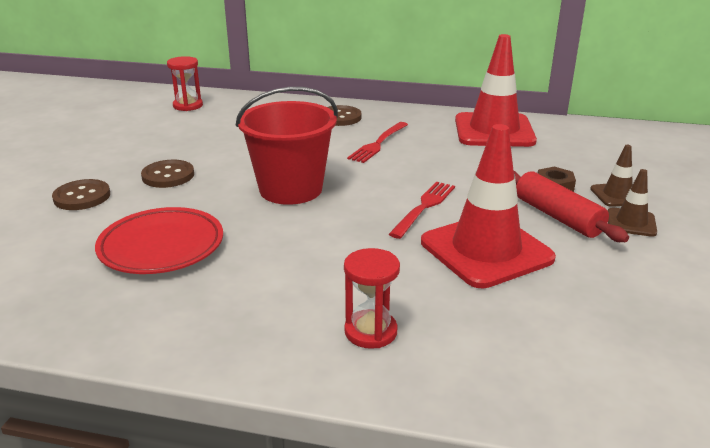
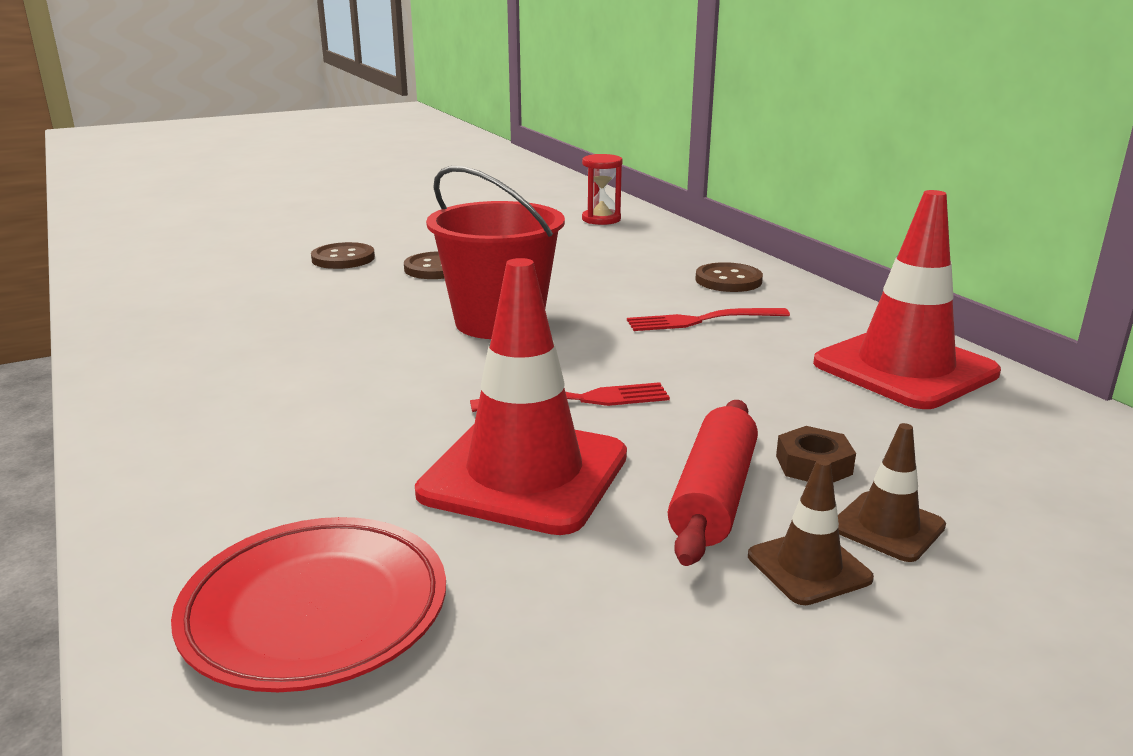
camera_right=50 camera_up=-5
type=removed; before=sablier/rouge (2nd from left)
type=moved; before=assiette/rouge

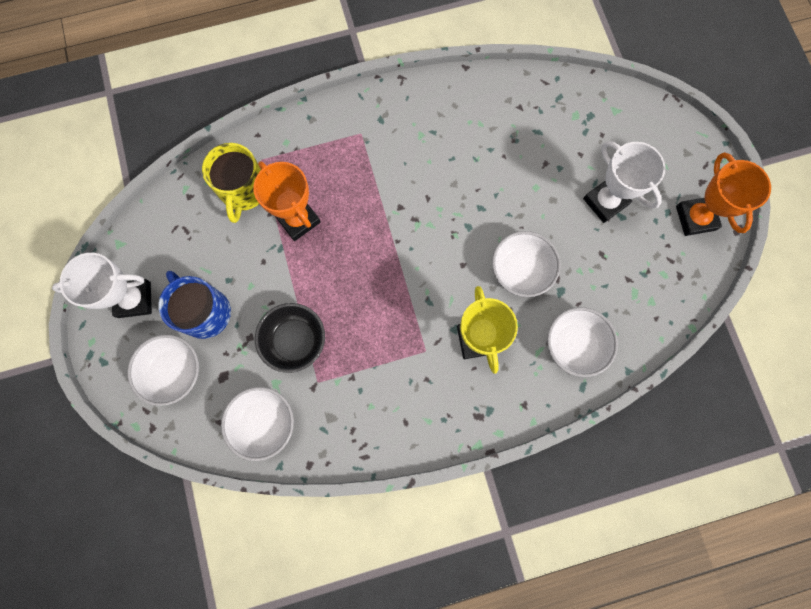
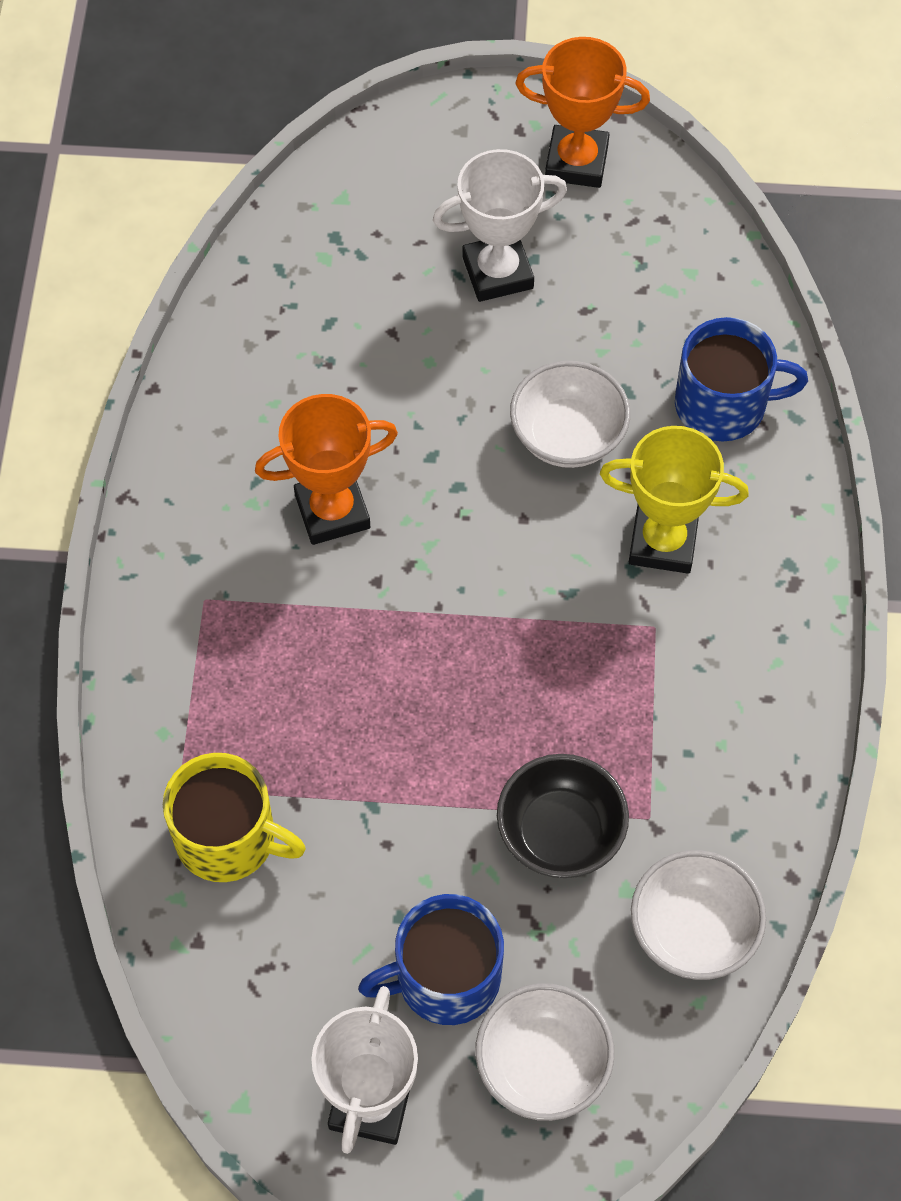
camera_right=-70 camera_up=-15
type=moved; before=trophée/orange (1st from left)
type=replaced; before=bol/blanc (4th from left); after=tasse/bleu (2nd from left)

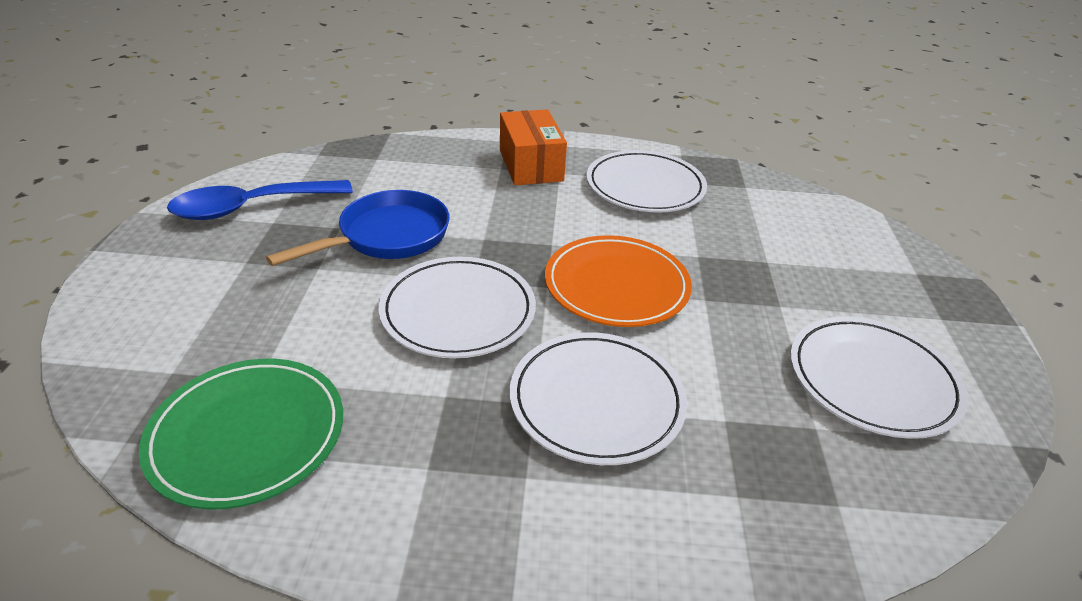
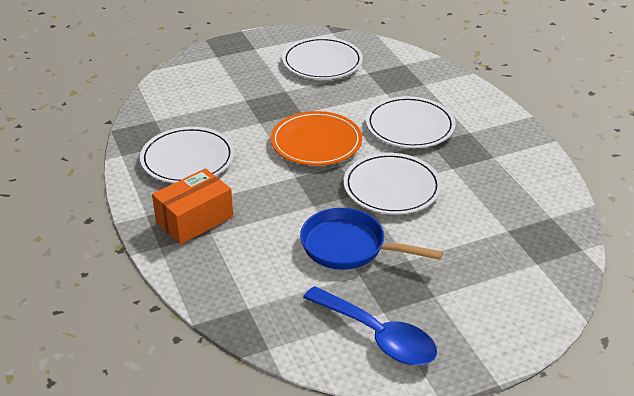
camera_right=-115 camera_up=0
type=removed; before=assiette/vert

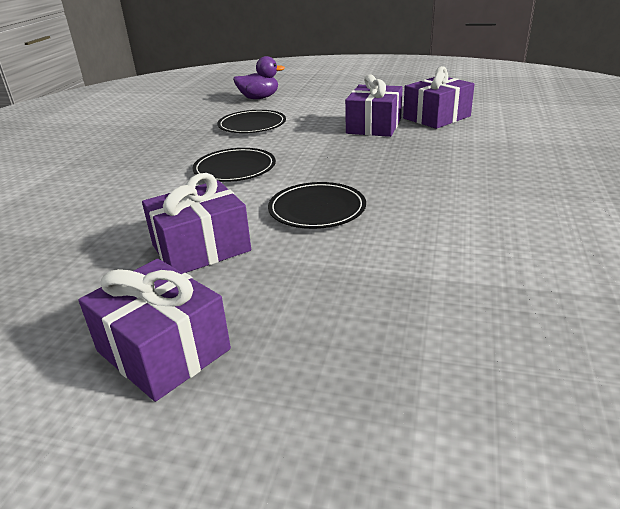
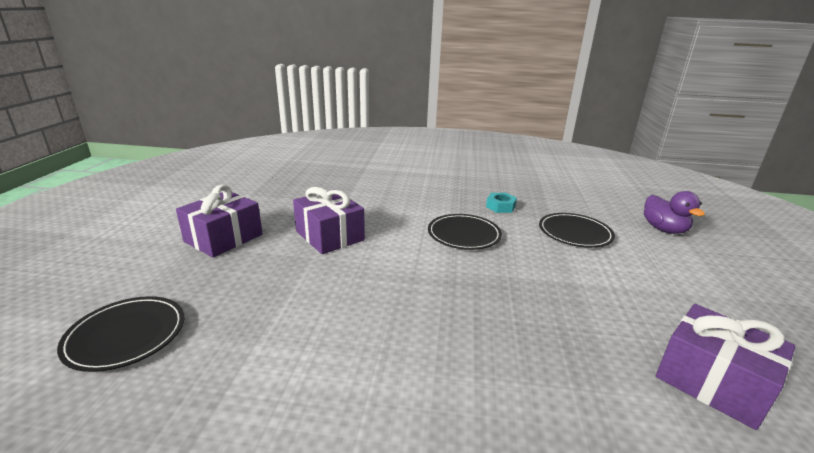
camera_right=80 camera_up=-5
type=removed; before=cadeau/violet (3rd from left)
type=added; after=écrou/turquoise
type=moved; before=assiette/noir (3rd from left in the first image); after=assiette/noir (1st from left)

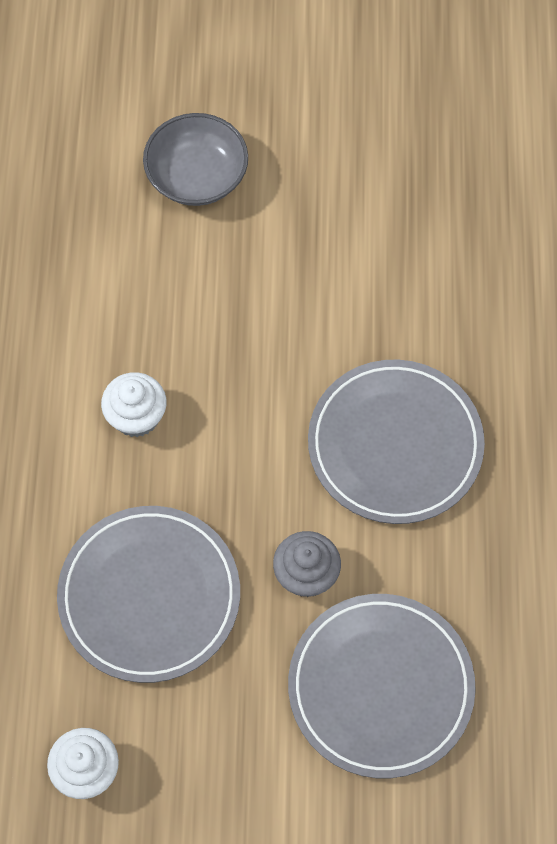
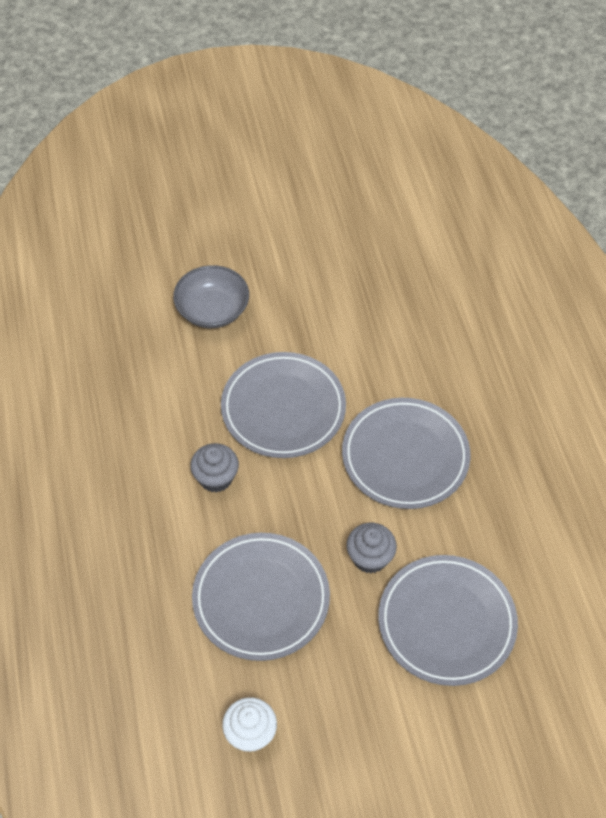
camera_right=-15 camera_up=-10
type=added; after=assiette/gris (2nd from left)
type=recoloured; before=muffin/blanc (2nd from left); after=muffin/gris (1st from left)

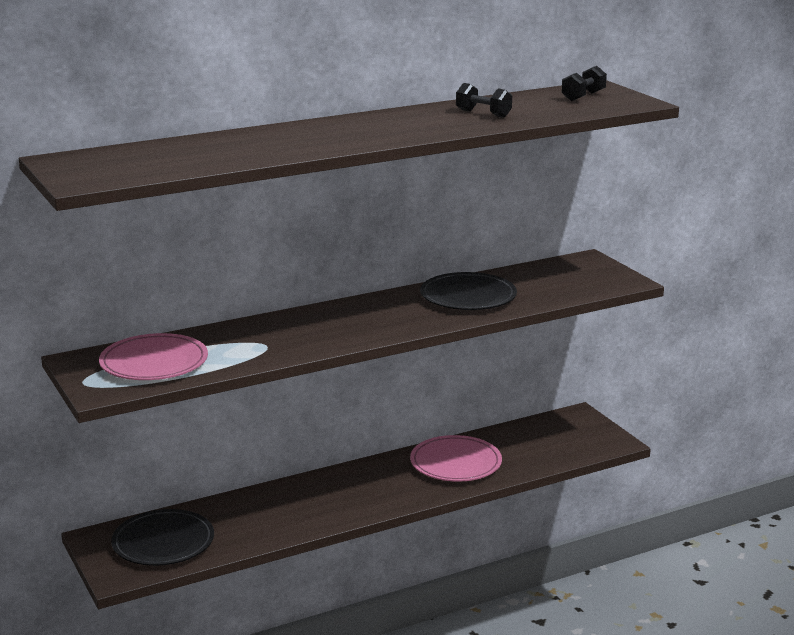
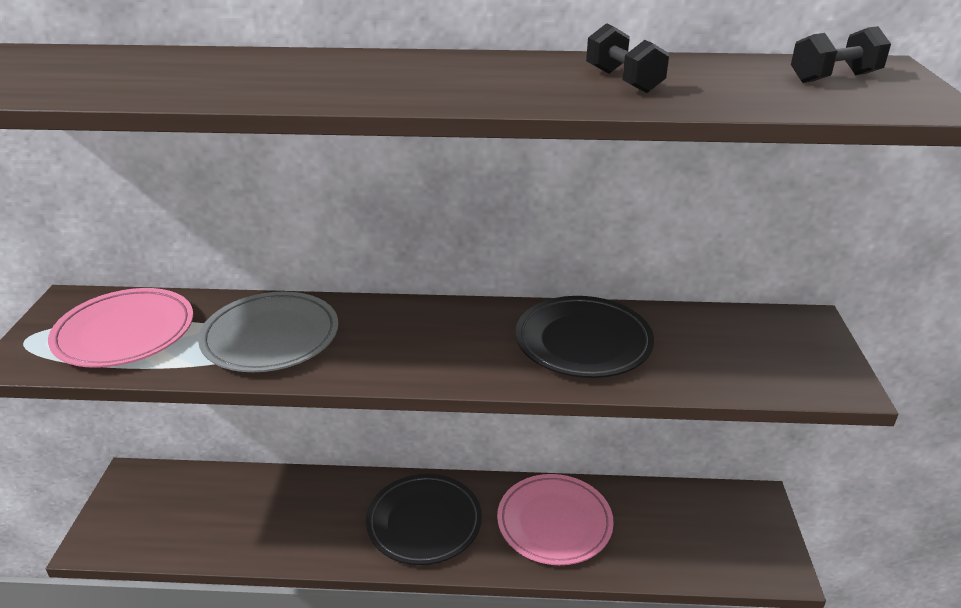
camera_right=30 camera_up=10
type=added; after=assiette/gris
type=moved; before=assiette/noir (1st from left)

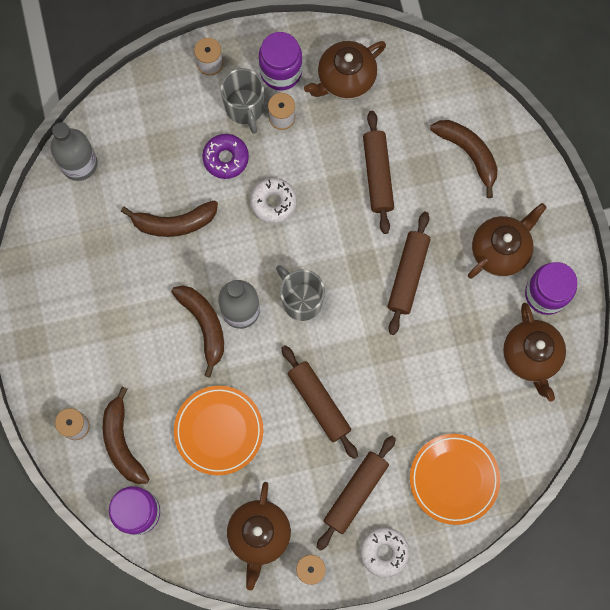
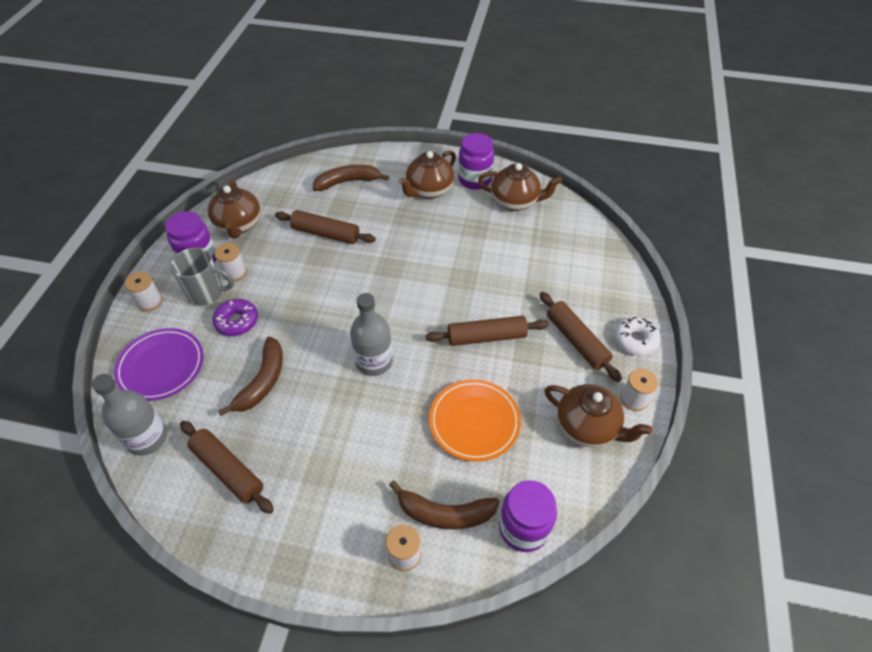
camera_right=-65 camera_up=-25
type=removed; before=banane/marron (3rd from left)
type=removed; before=beignet/blanc (1st from left)
type=removed; before=tasse/gris (2nd from left)
type=removed; before=assiette/orange (2nd from left)
type=added; after=assiette/violet
type=moved; before=rouleau à pâtisserie/marron (4th from left in the first image); after=rouleau à pâtisserie/marron (1st from left)
type=turned; before=théière/marron (3rd from left in the first image); turn=-120

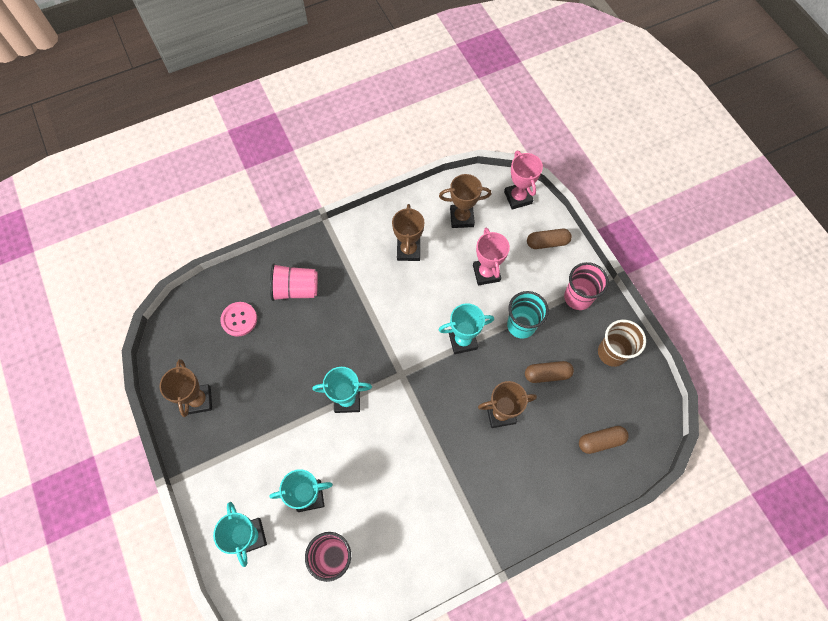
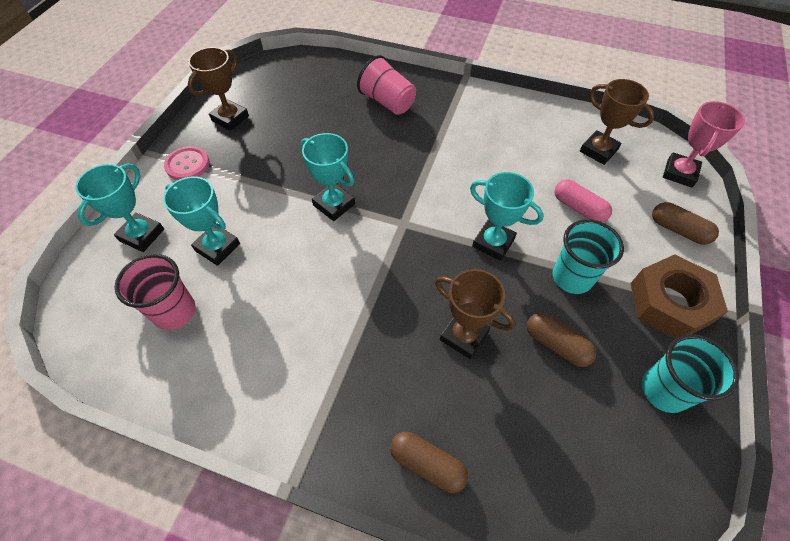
camera_right=45 camera_up=-10
type=removed; before=trophée/marron (2nd from left)
type=moved; before=bouton/rose
type=moved; before=gélule/marron (3rd from left in the first image); after=gélule/marron (1st from left)
type=replaced; before=trophée/rose (1st from left); after=gélule/rose
type=replaced; before=gobelet/rose (3rd from left); after=écrou/marron
type=recoloured; before=gobelet/marron; after=gobelet/turquoise (2nd from left)

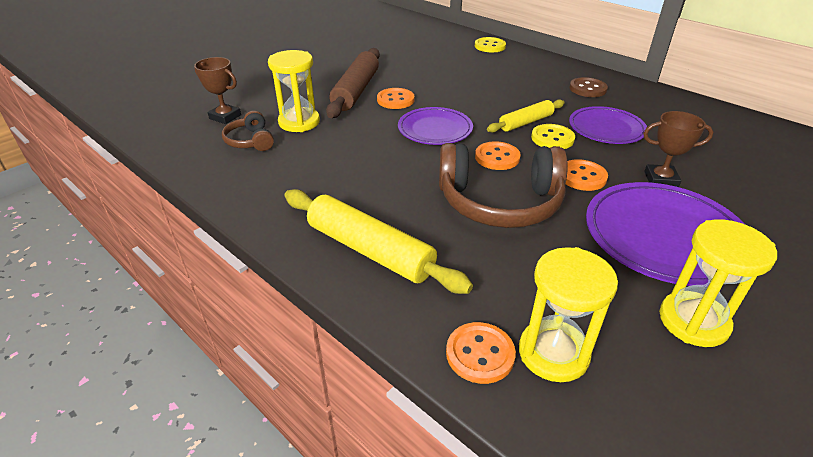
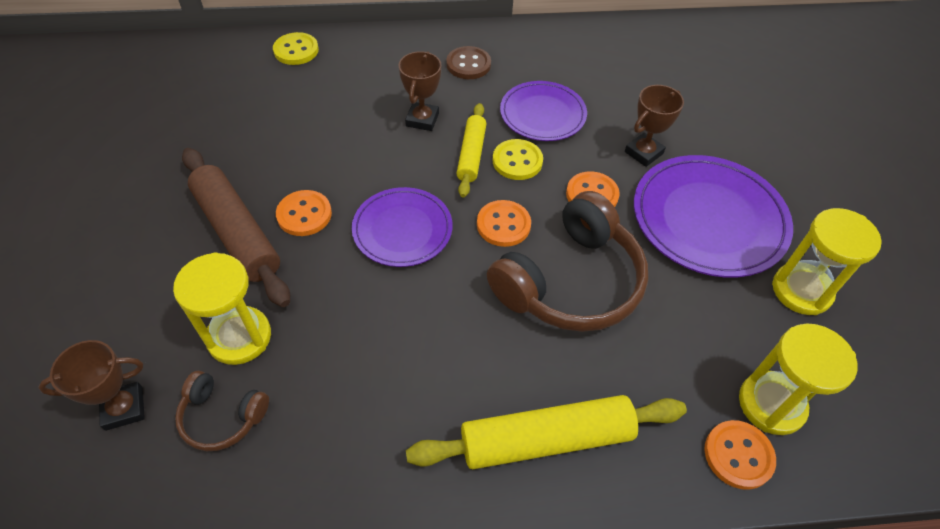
camera_right=-50 camera_up=15
type=added; after=trophée/marron (2nd from left)

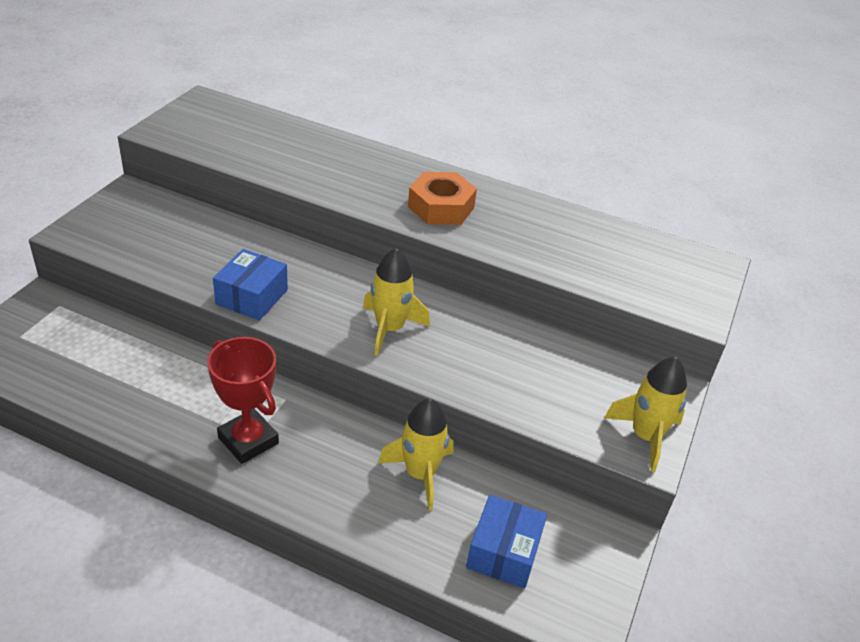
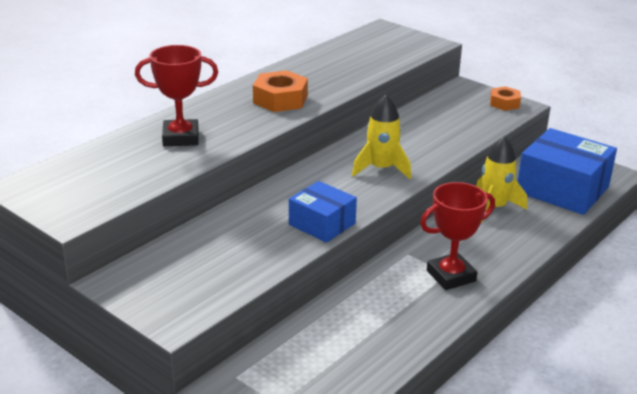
camera_right=-70 camera_up=-10
type=added; after=trophée/rouge (1st from left)
type=replaced; before=fusée/jaune (3rd from left); after=écrou/orange (2nd from left)
type=resized; before=boîte/bleu (2nd from left); scale=1.69

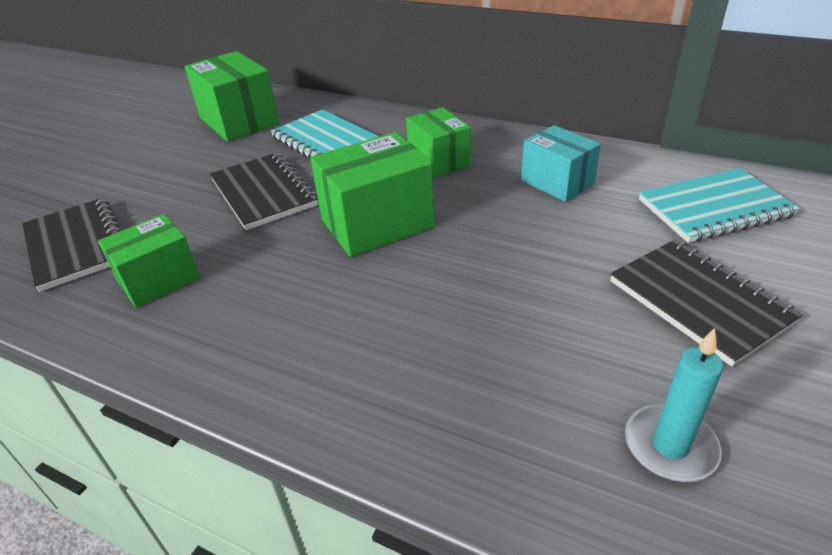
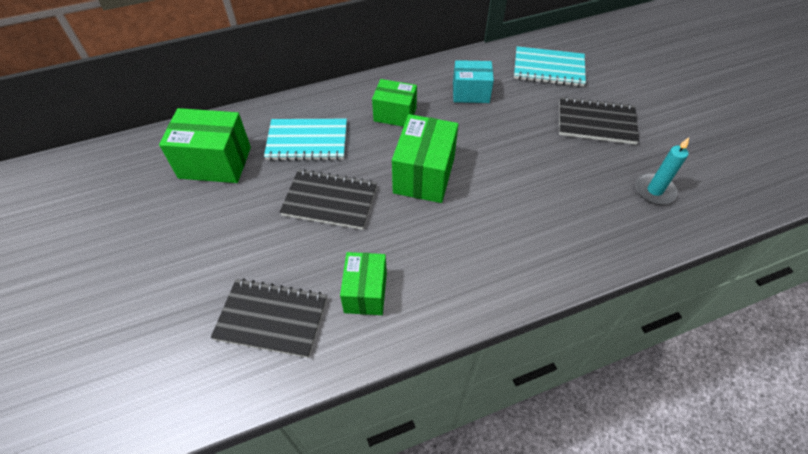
camera_right=-50 camera_up=15
type=turned; before=carnet/turquoise (2nd from left); turn=75

